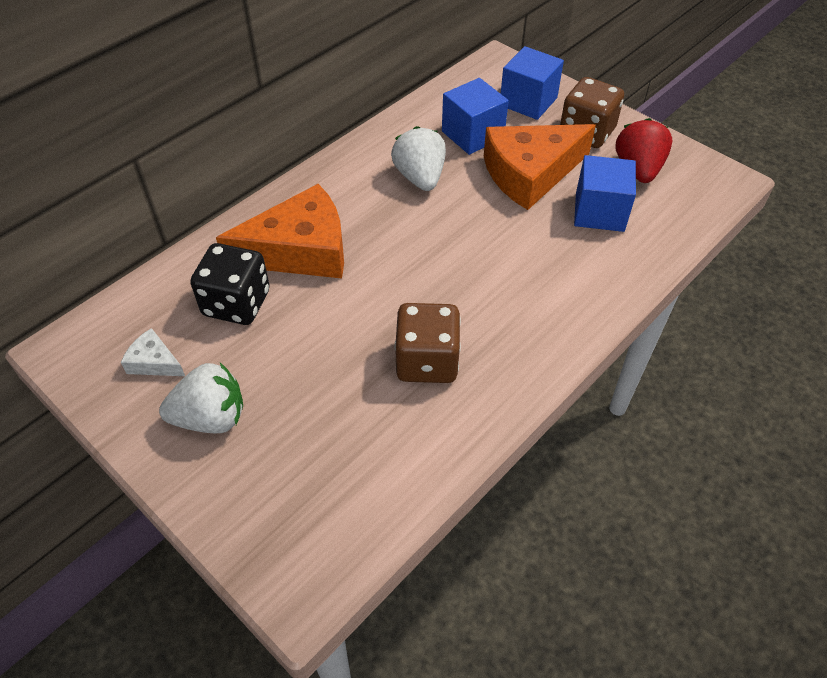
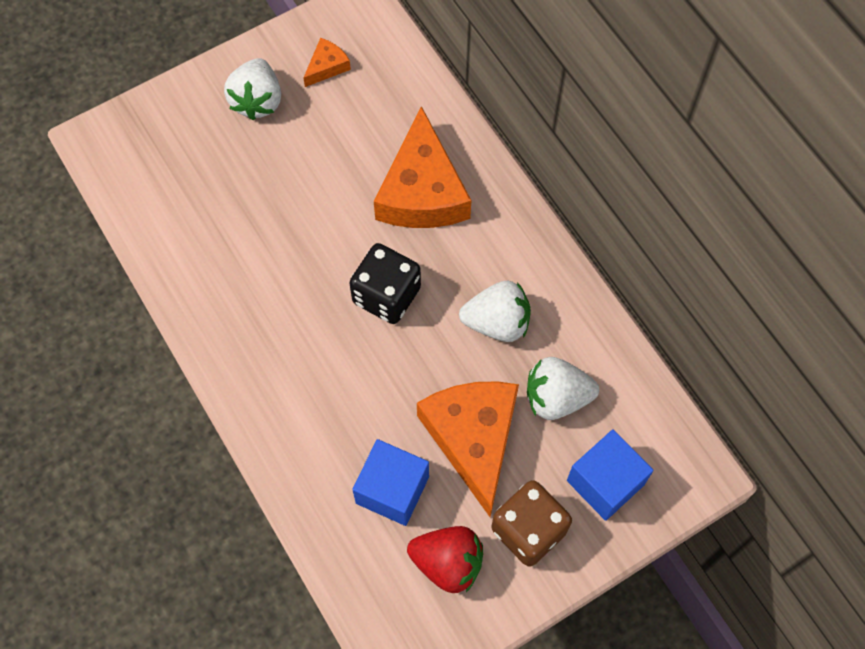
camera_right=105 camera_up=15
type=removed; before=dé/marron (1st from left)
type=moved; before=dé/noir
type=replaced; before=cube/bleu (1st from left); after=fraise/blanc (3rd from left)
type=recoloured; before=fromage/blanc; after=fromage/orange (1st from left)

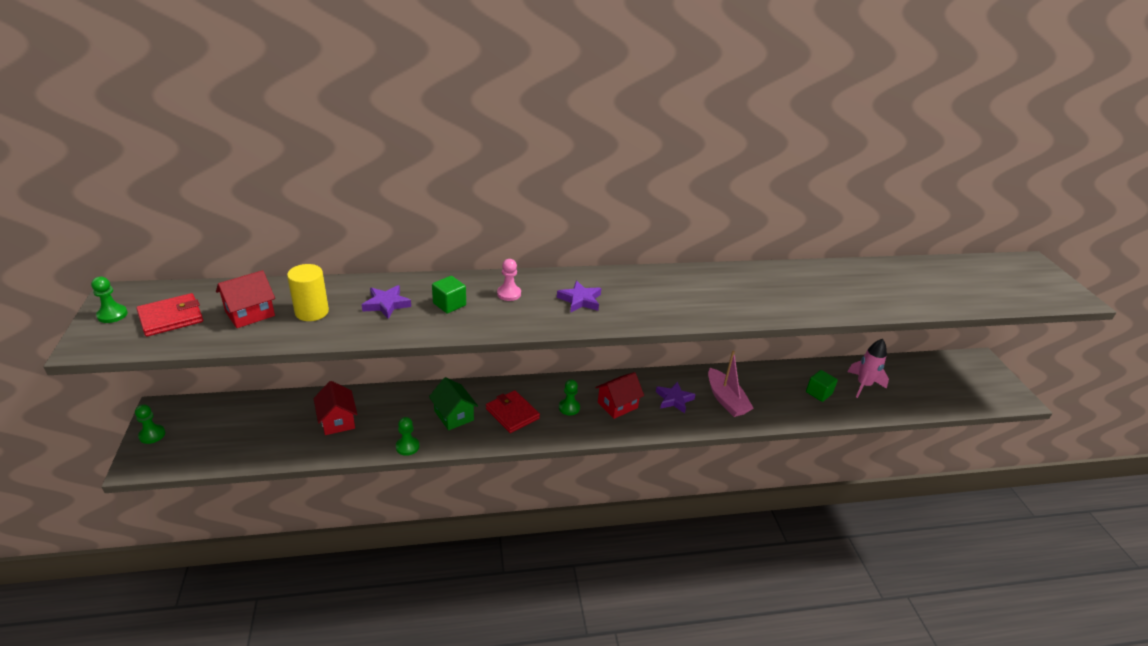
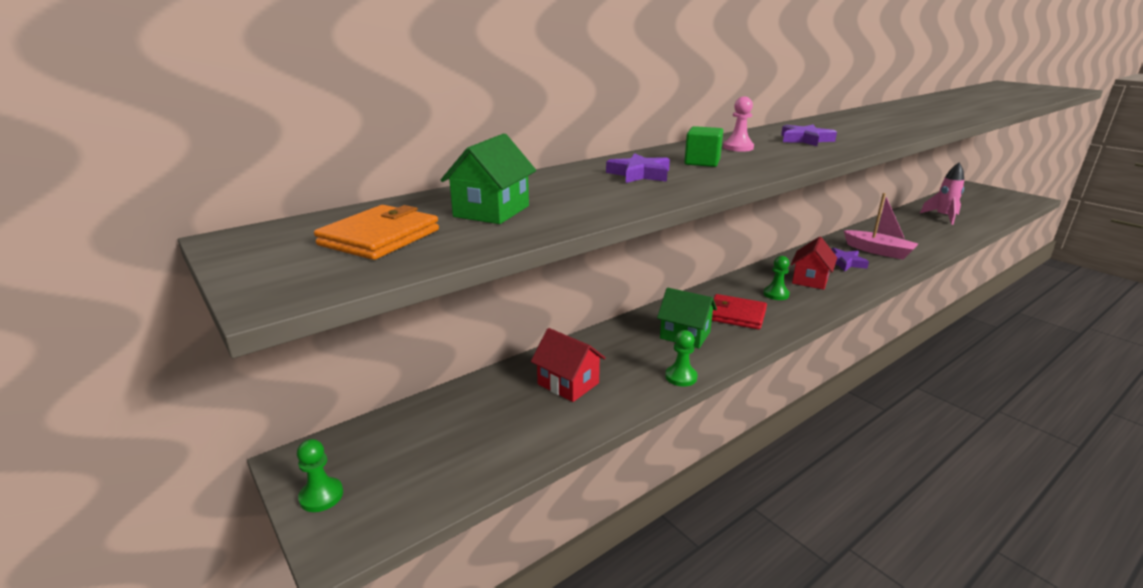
camera_right=-25 camera_up=-10
type=removed; before=pion/vert (1st from left)
type=removed; before=cylindre/jaune
type=removed; before=cube/vert (2nd from left)
type=recoloured; before=portefeuille/rouge (1st from left); after=portefeuille/orange
type=recoloured; before=maison/rouge (1st from left); after=maison/vert (1st from left)

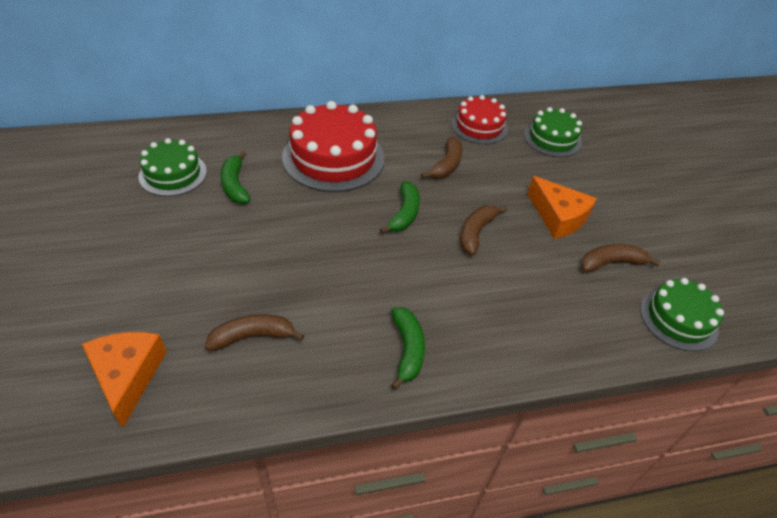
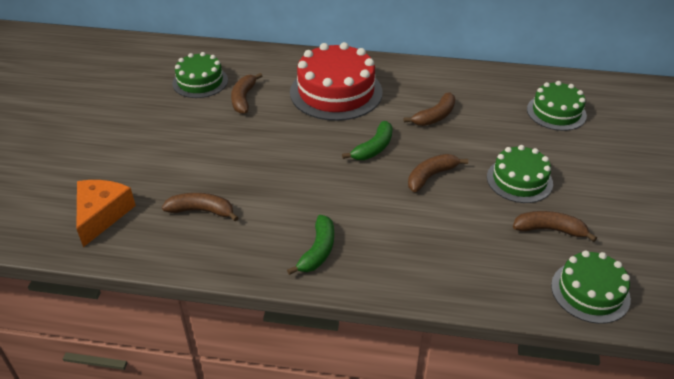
camera_right=25 camera_up=-5
type=removed; before=gâteau/rouge (2nd from left)
type=replaced; before=fromage/orange (2nd from left); after=gâteau/vert (2nd from left)
type=recoloured; before=banane/vert (1st from left); after=banane/marron (2nd from left)

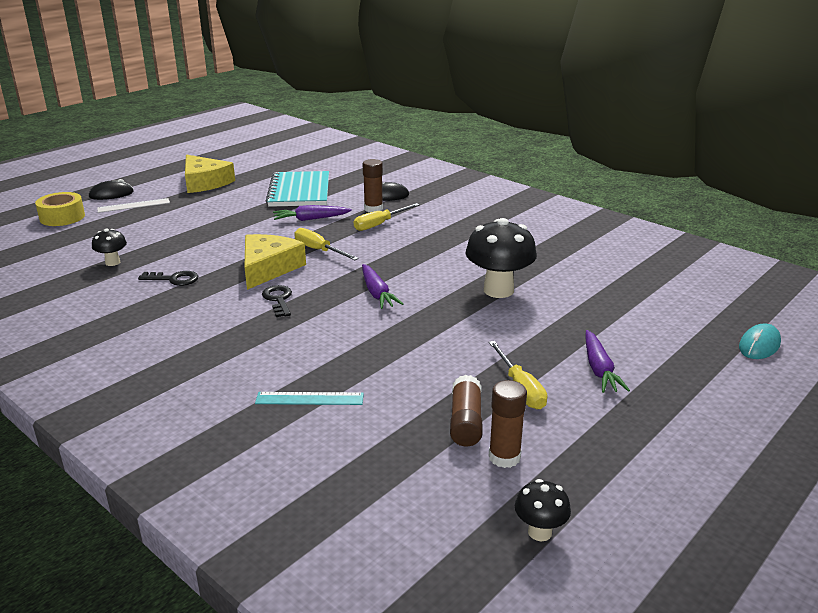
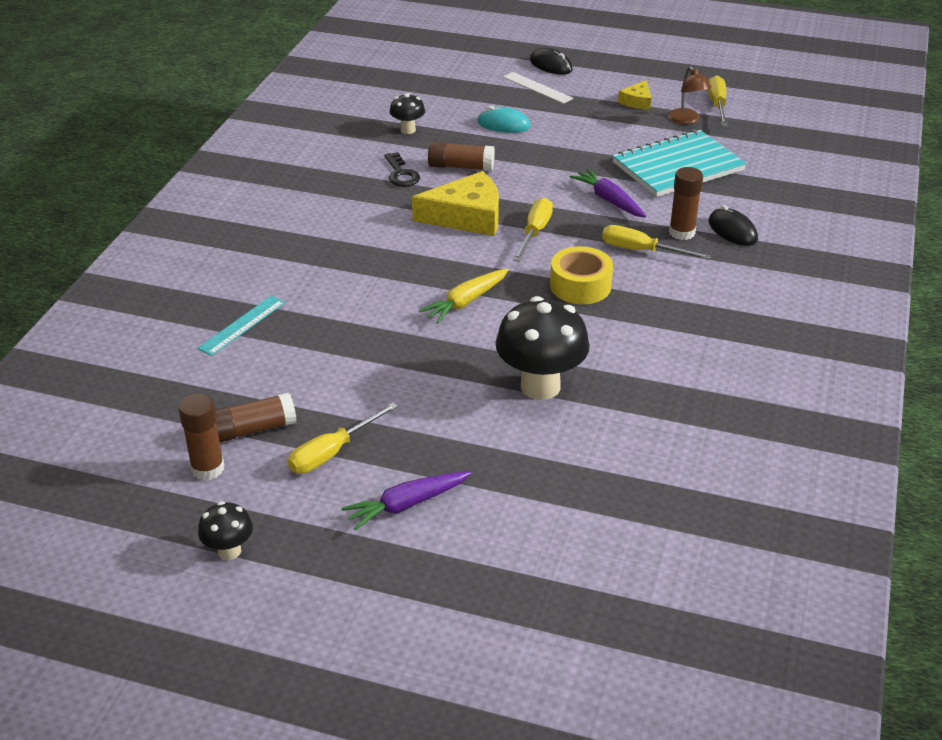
camera_right=65 camera_up=10
type=removed; before=clé/noir (2nd from left)
type=added; after=bâton de colle/marron (3rd from left)
type=added; after=lampe/marron
type=added; after=tournevis/jaune (4th from left)
type=moved; before=ruban adhésif/jaune
type=moved; before=champignon/noir (3rd from left in the first image); after=champignon/noir (1st from left)
type=moved; before=souris/turquoise
type=recoloured; before=carotte/violet (2nd from left); after=carotte/jaune
type=turned; before=règle/turquoise; turn=60
type=resized; before=fromage/jaune (1st from left in the first image); scale=0.51

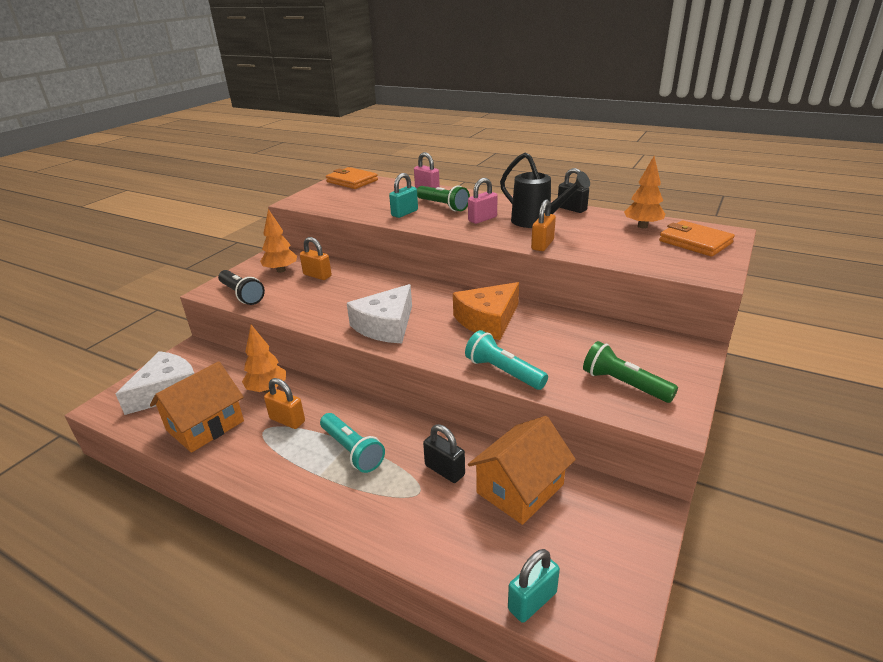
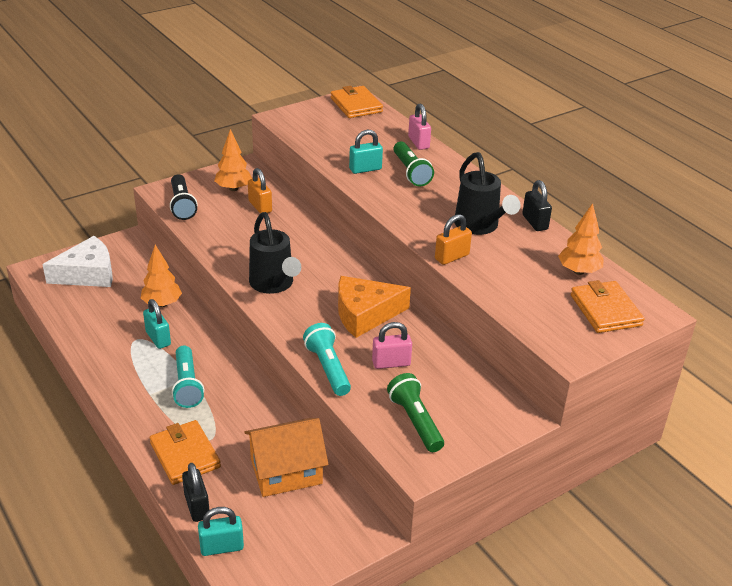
camera_right=25 camera_up=5
type=removed; before=maison/orange (1st from left)
type=added; after=portefeuille/orange (1st from left)
type=moved; before=cadenas/noir (1st from left)
type=moved; before=cadenas/rose (2nd from left in the first image); after=cadenas/rose (1st from left)
type=replaced; before=fromage/blanc (2nd from left); after=arrosoir/noir (1st from left)
type=recoloured; before=cadenas/orange (1st from left); after=cadenas/turquoise (1st from left)

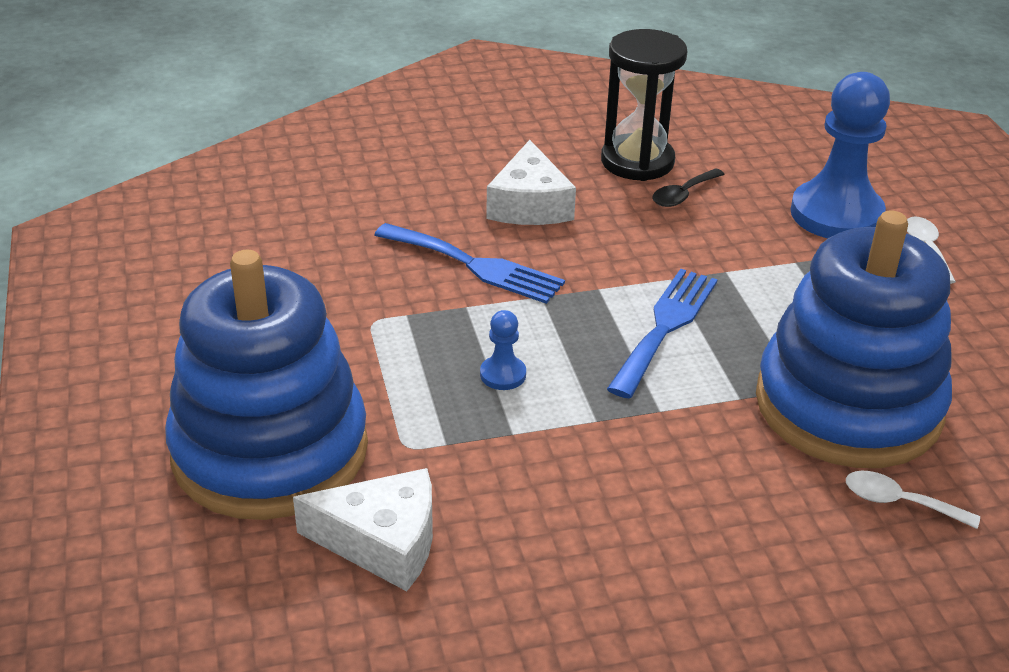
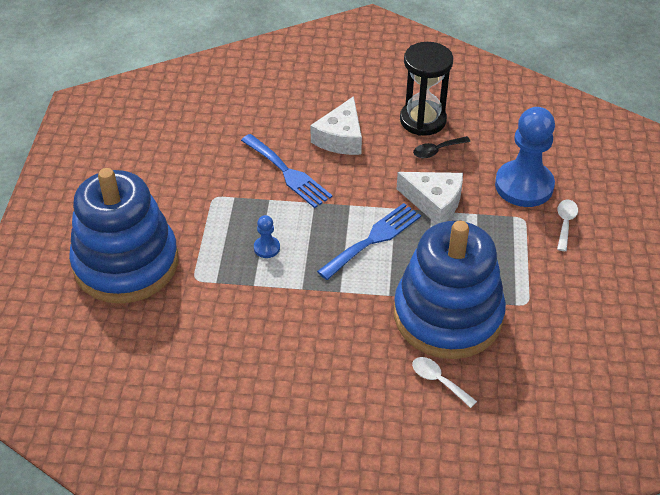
camera_right=20 camera_up=10
type=moved; before=fromage/blanc (1st from left in the first image); after=fromage/blanc (2nd from left)

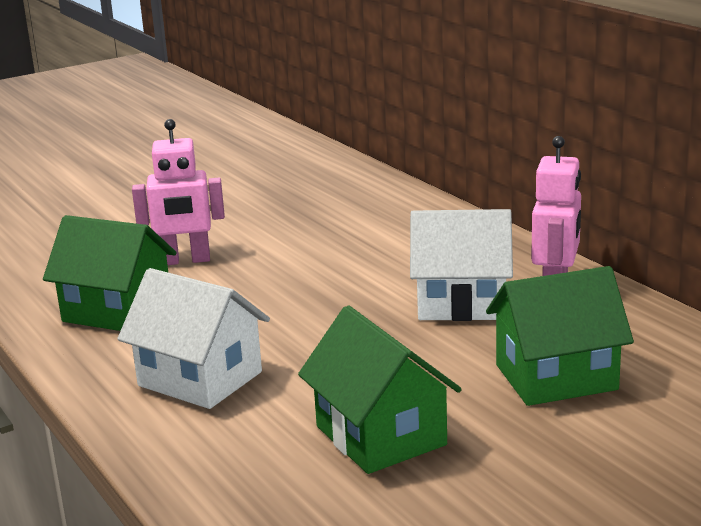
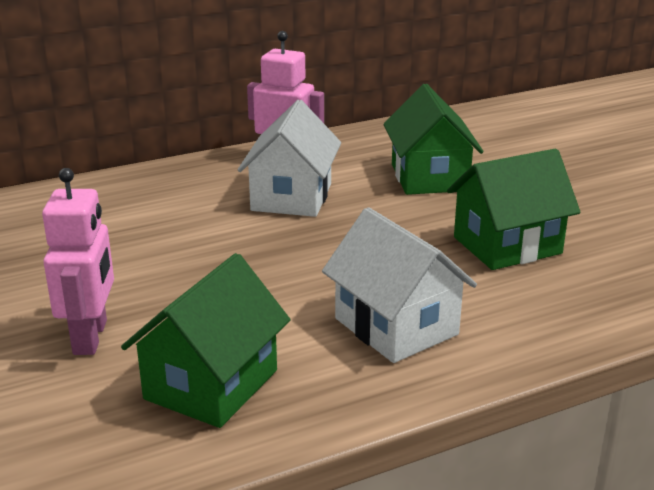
camera_right=-85 camera_up=5
type=turned; before=maison/blanc (1st from left in the first image); turn=-75

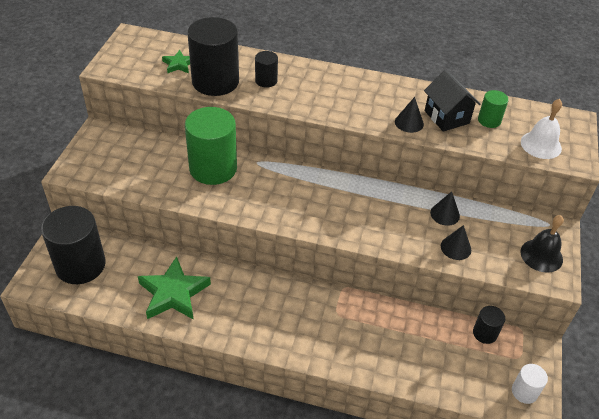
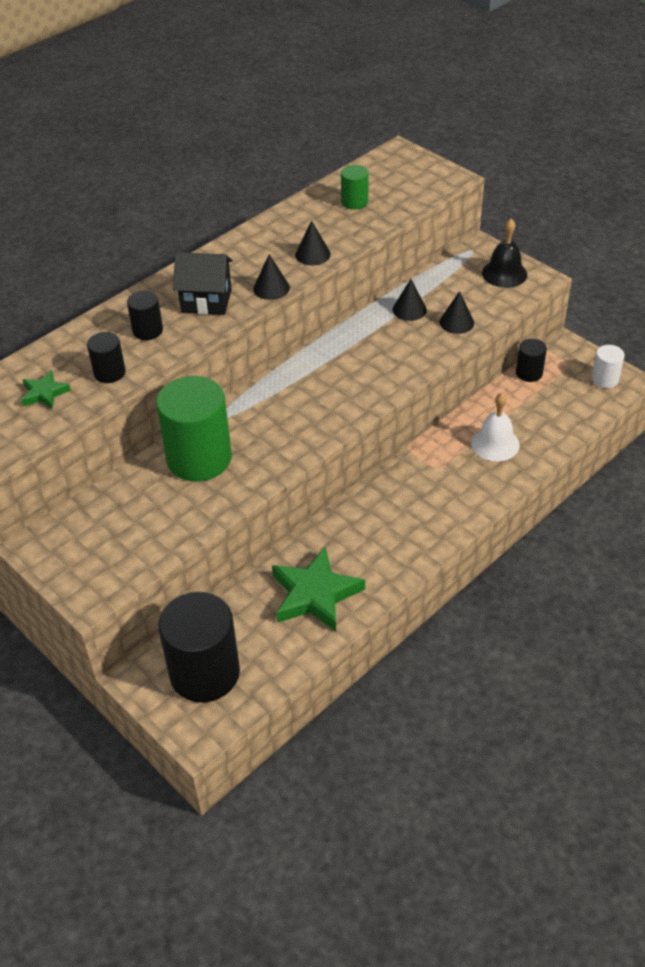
camera_right=-55 camera_up=0
type=added; after=cône/noir (1st from left)
type=moved; before=maison/noir
type=moved; before=cloche/blanc
type=resized; before=cylindre/noir (2nd from left in the first image); scale=0.48

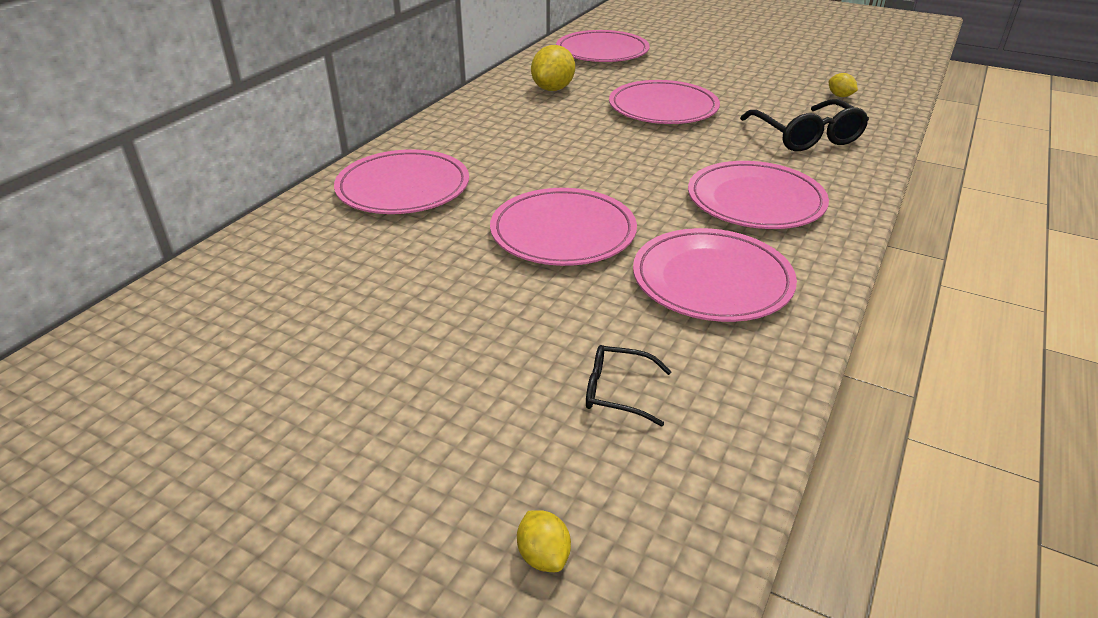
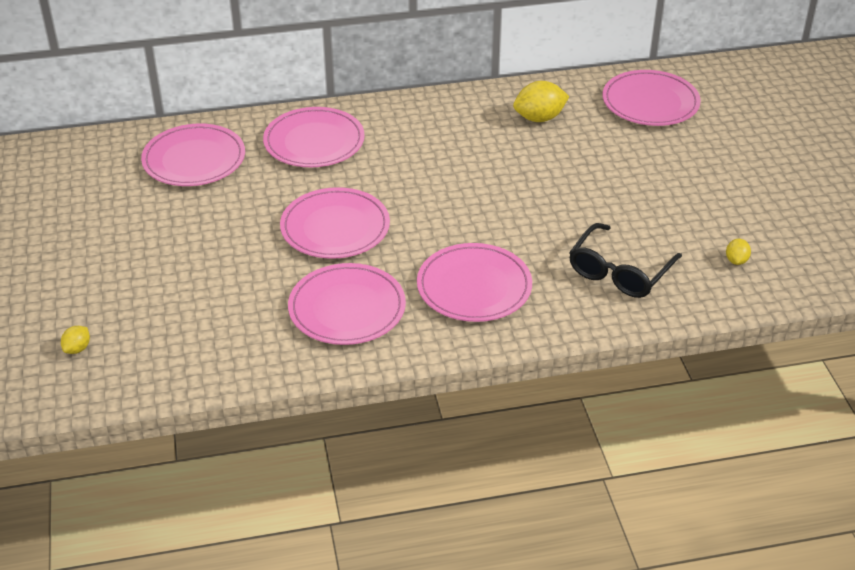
camera_right=50 camera_up=5
type=removed; before=lunettes/noir (1st from left)
type=moved; before=assiette/rose (4th from left in the first image); after=assiette/rose (1st from left)

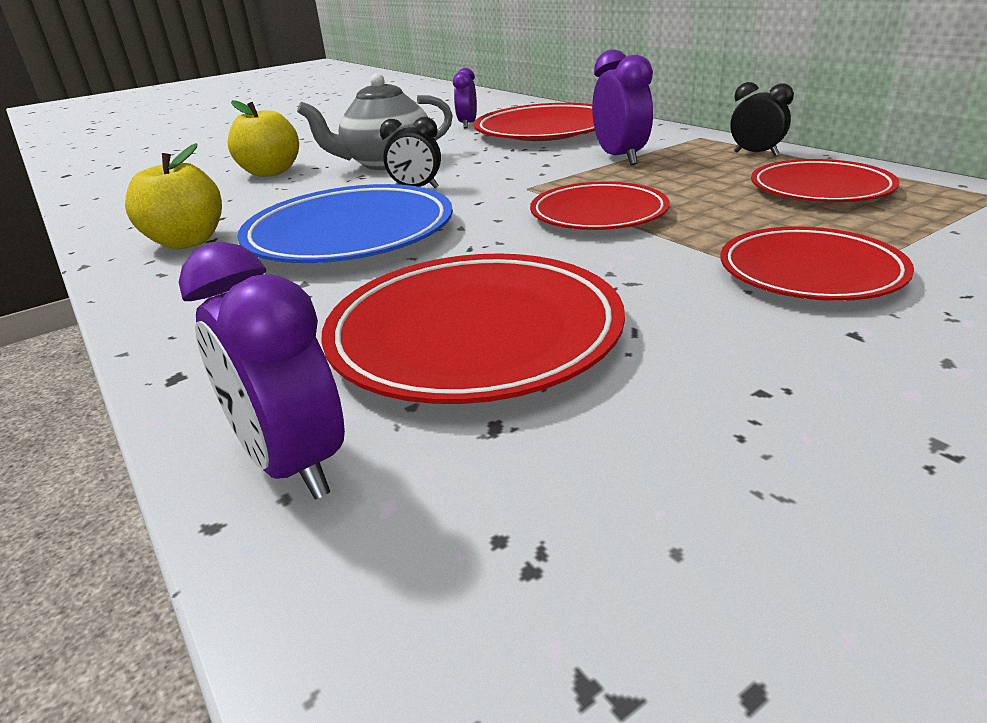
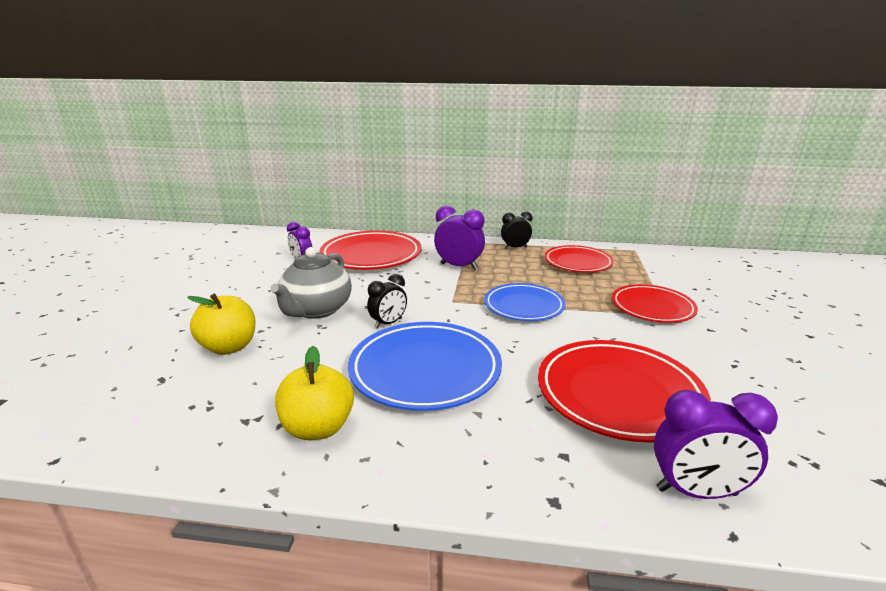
camera_right=-50 camera_up=-5
type=recoloured; before=assiette/rouge (3rd from left); after=assiette/bleu (2nd from left)

